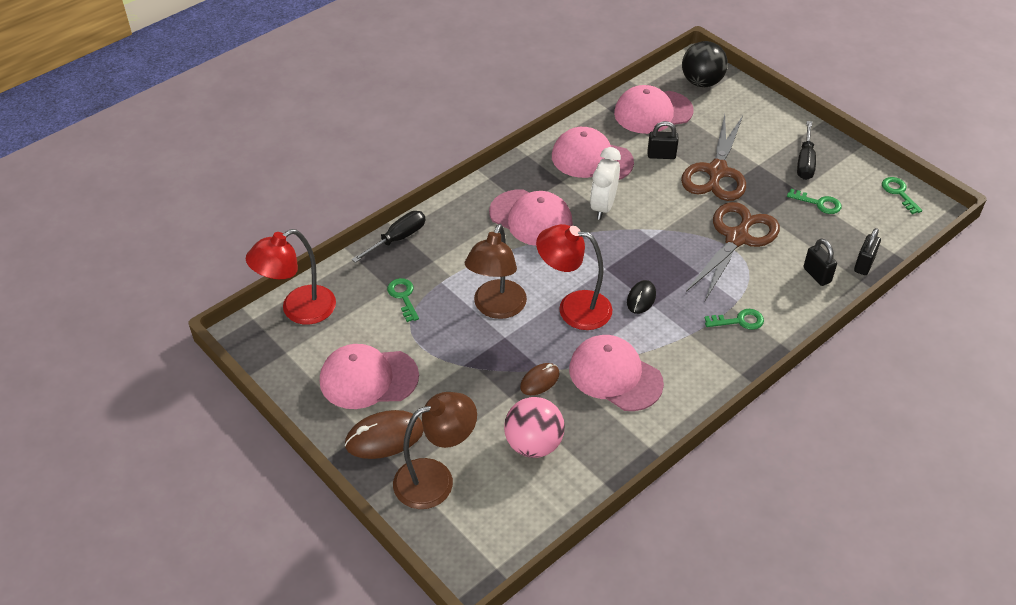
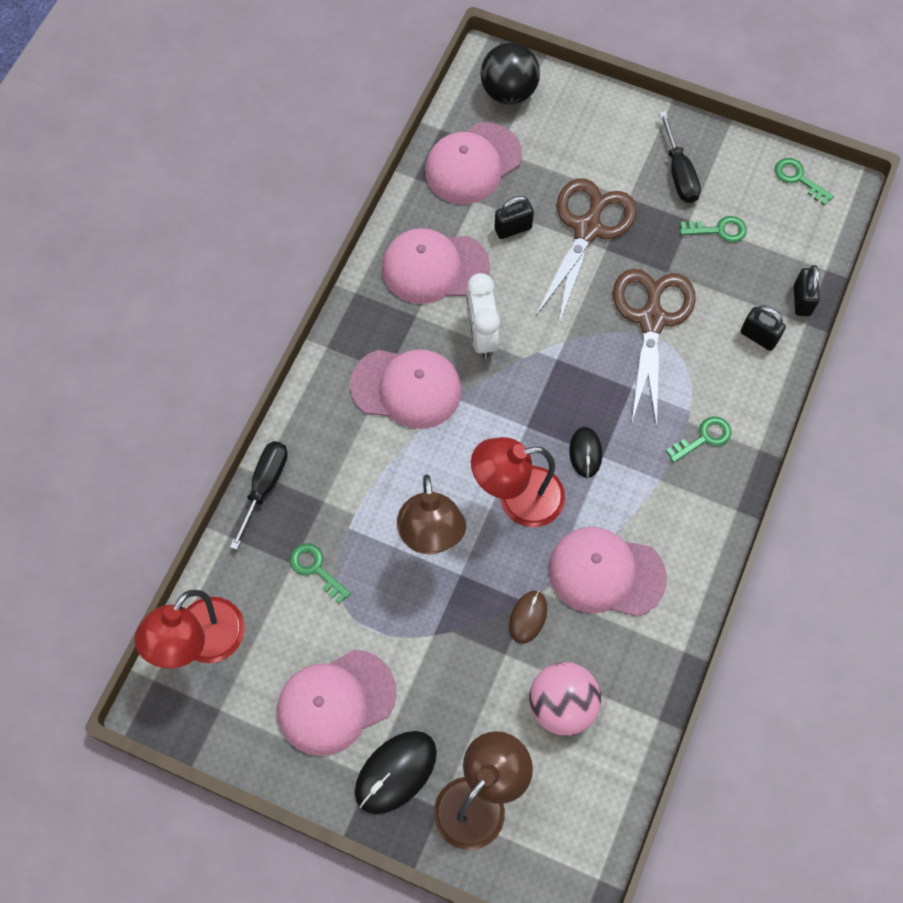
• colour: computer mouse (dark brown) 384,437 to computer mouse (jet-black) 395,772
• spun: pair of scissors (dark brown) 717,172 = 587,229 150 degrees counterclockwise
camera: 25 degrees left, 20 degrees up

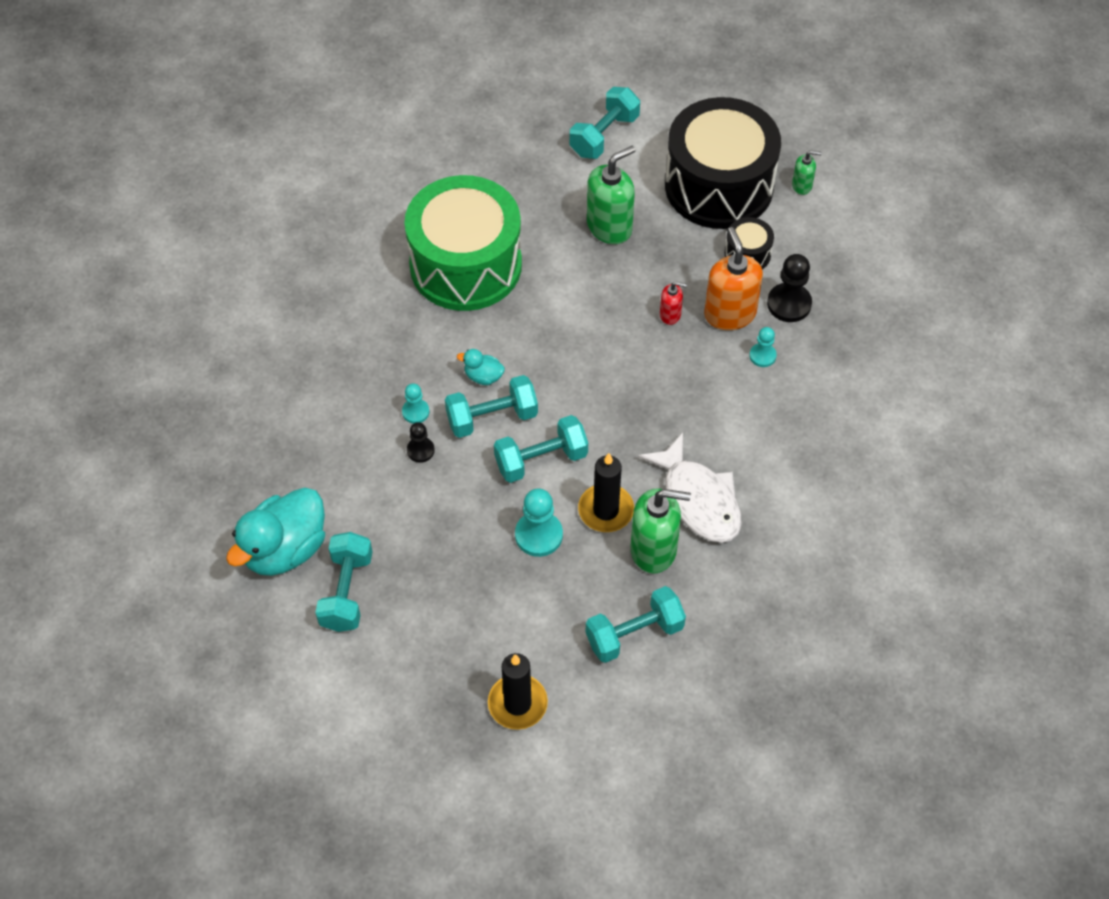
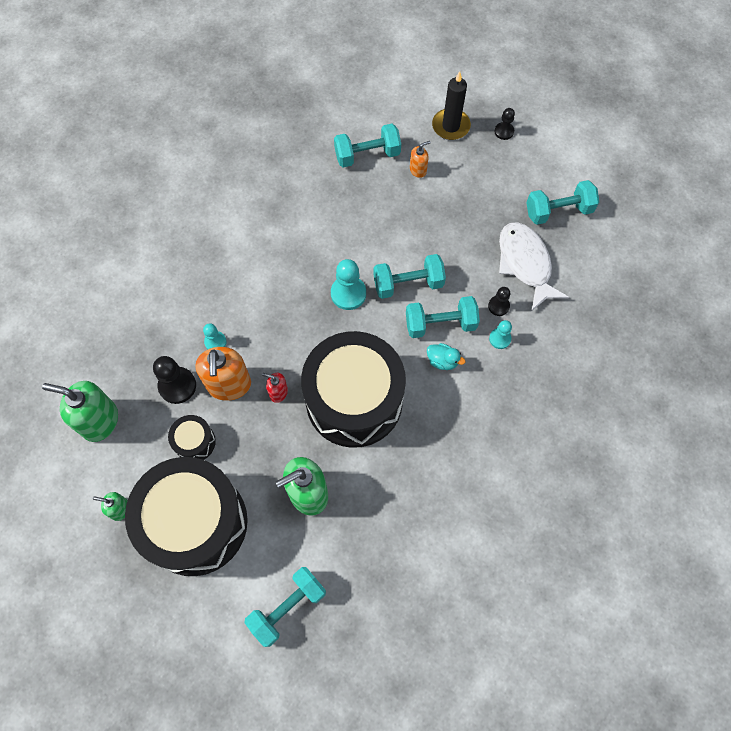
• missing: rubber duck (aqua) 285,549
• spun: free weight (aqua) 347,592 = 558,211 60 degrees clockwise
• missing: toy drum (green) 465,265
• relocated: game pawn (aqua) 538,535 to 348,293
• missing: candle (jet-black) 606,510
• relocated: pump bottle (green) 654,549 to 99,421
• relocated: fish (pure white) 698,499 to 525,263
• appeared: toy drum (jet-black) 354,400
• appeared: pump bottle (orange) 418,170
• appeared: game pawn (jet-black) 504,131
camera: 170 degrees left, 10 degrees up

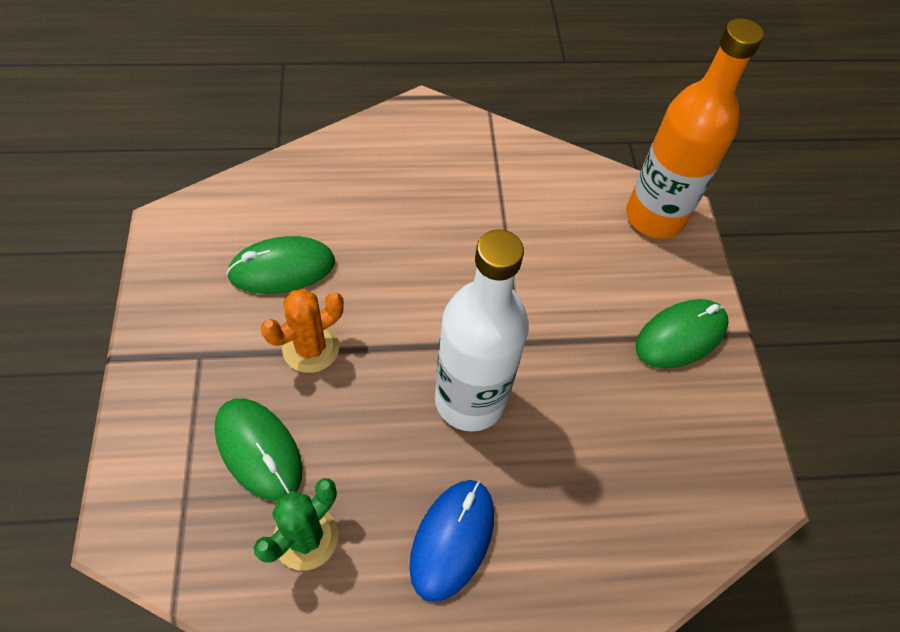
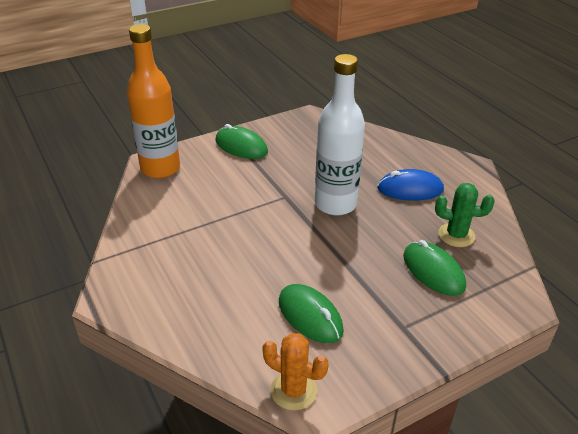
• spun: computer mouse (green) 259,450 = 433,271 60 degrees counterclockwise
• relocated: saguaro cactus (orange) 311,348 to 293,390
camera: 110 degrees left, 20 degrees down

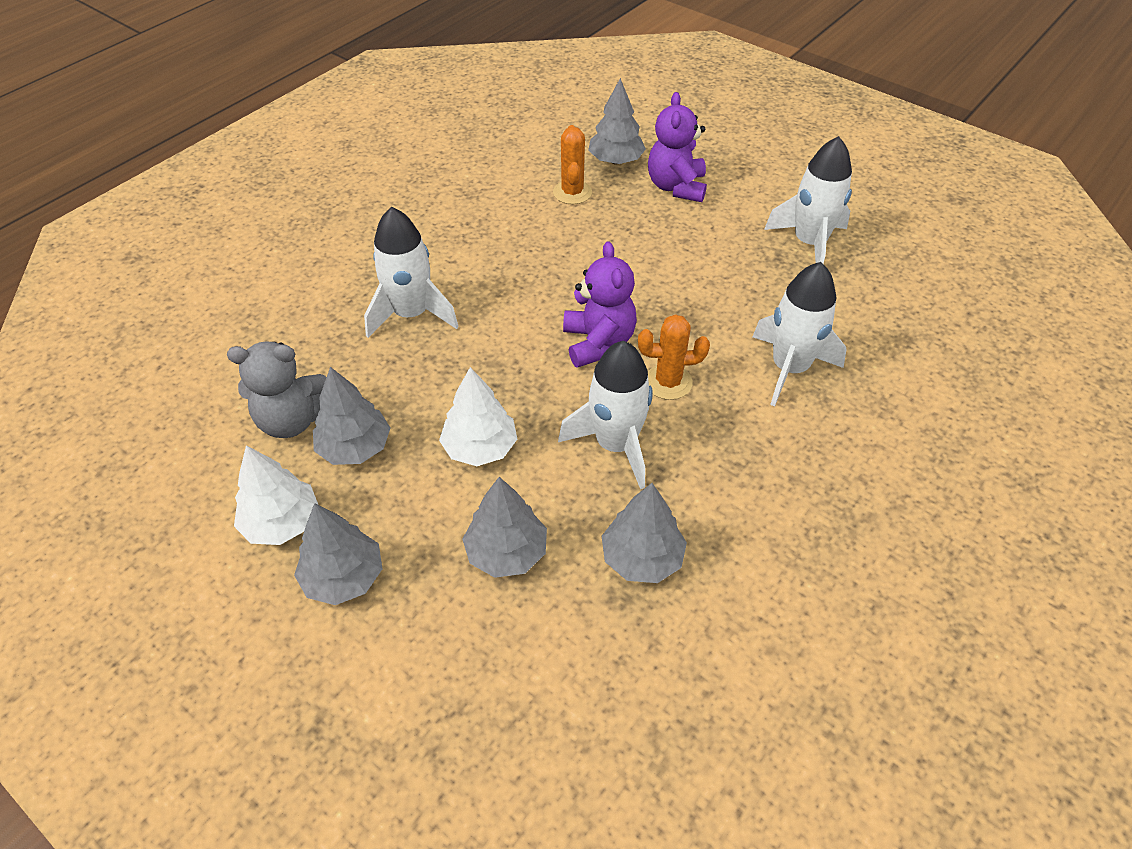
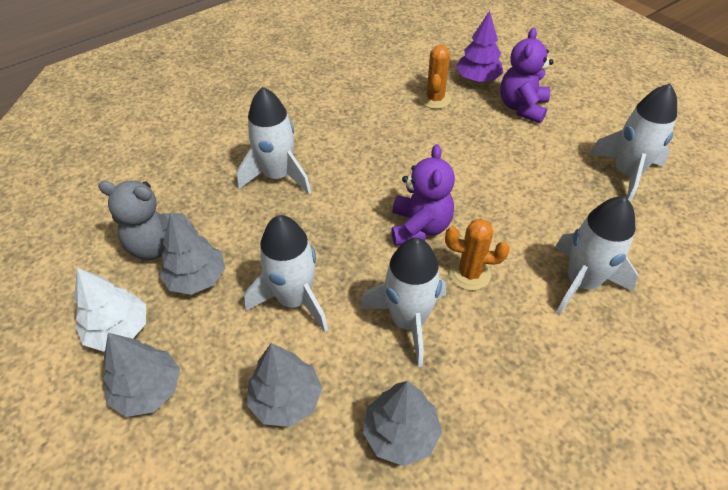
• exchanged: fir tree (pure white) 480,448 to rocket (pure white) 294,299
• colour: fir tree (gray) 616,161 to fir tree (purple) 477,79
camera: 15 degrees right, 0 degrees up

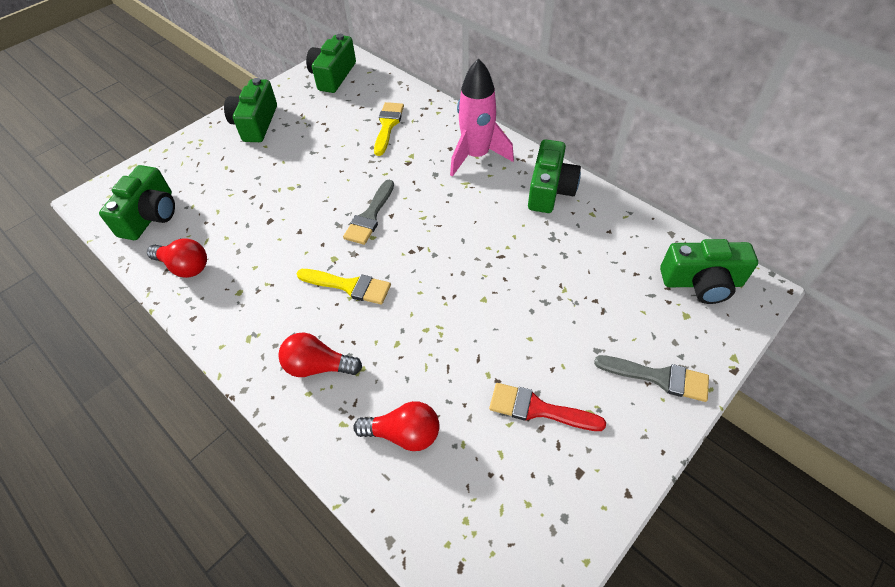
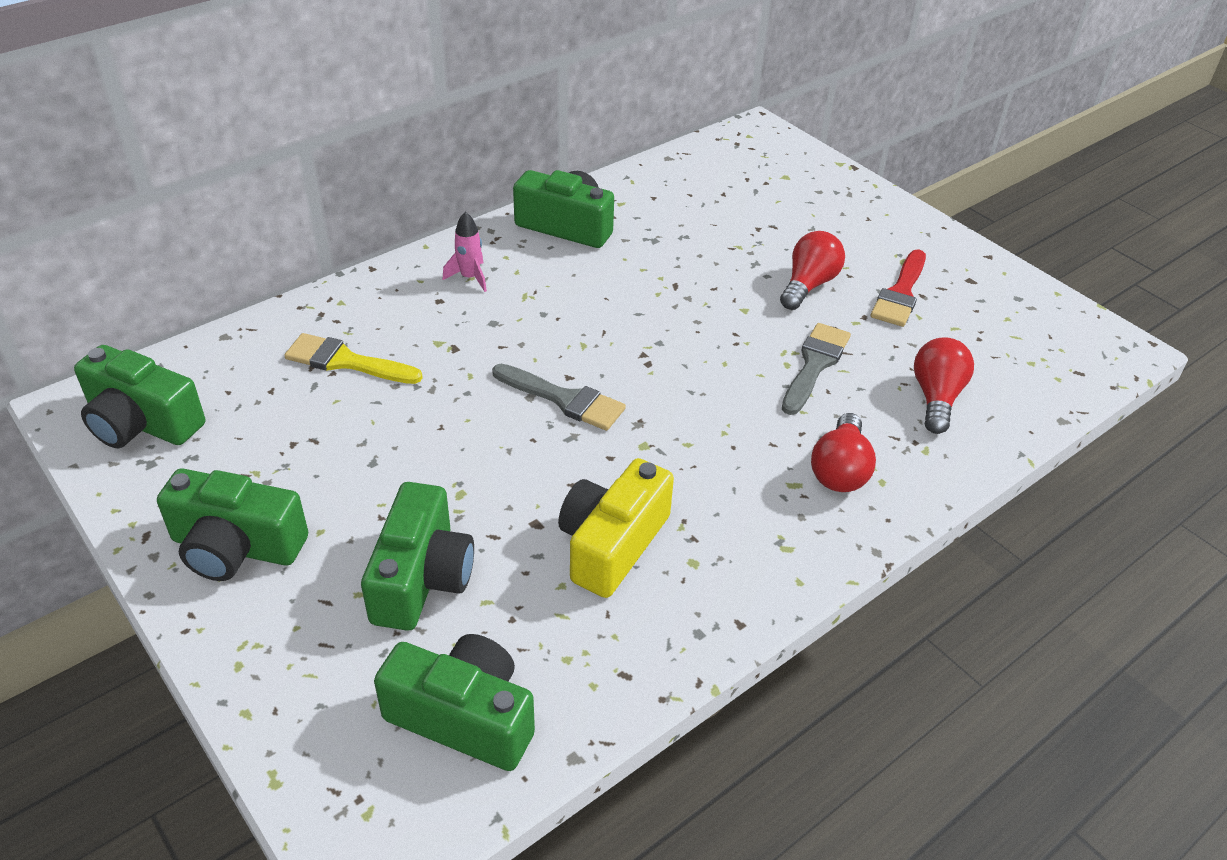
• relocated: lightbulb (crimson) 185,267 to 808,285
• missing: brush (yellow) 349,286
• size: rocket (rose-pink) 476,156 = 470,277 x0.47
• relocated: brush (gray) 658,377 to 814,364
• relocated: camera (green) 701,282 to 421,578
• appeared: camera (yellow) 612,544
camera: 85 degrees left, 10 degrees down

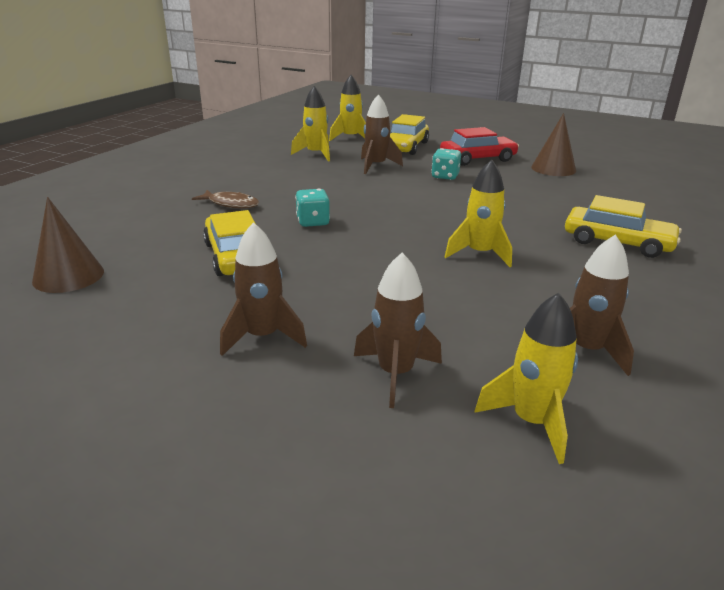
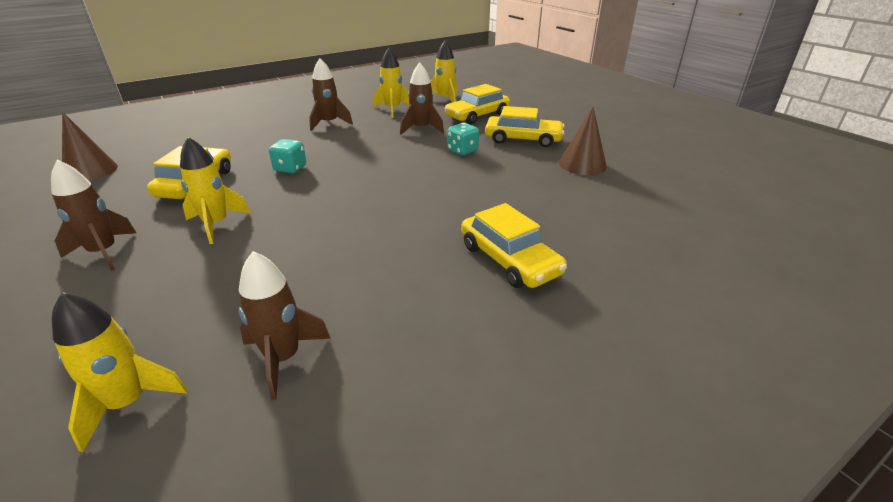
• missing: fish (dark brown) 231,204
• relocated: rocket (dark brown) 395,374 to 329,123
• colour: toy car (crimson) 477,159 to toy car (yellow) 523,139
• relocated: rocket (yellow) 479,254 to 216,224
camera: 30 degrees right, 5 degrees up

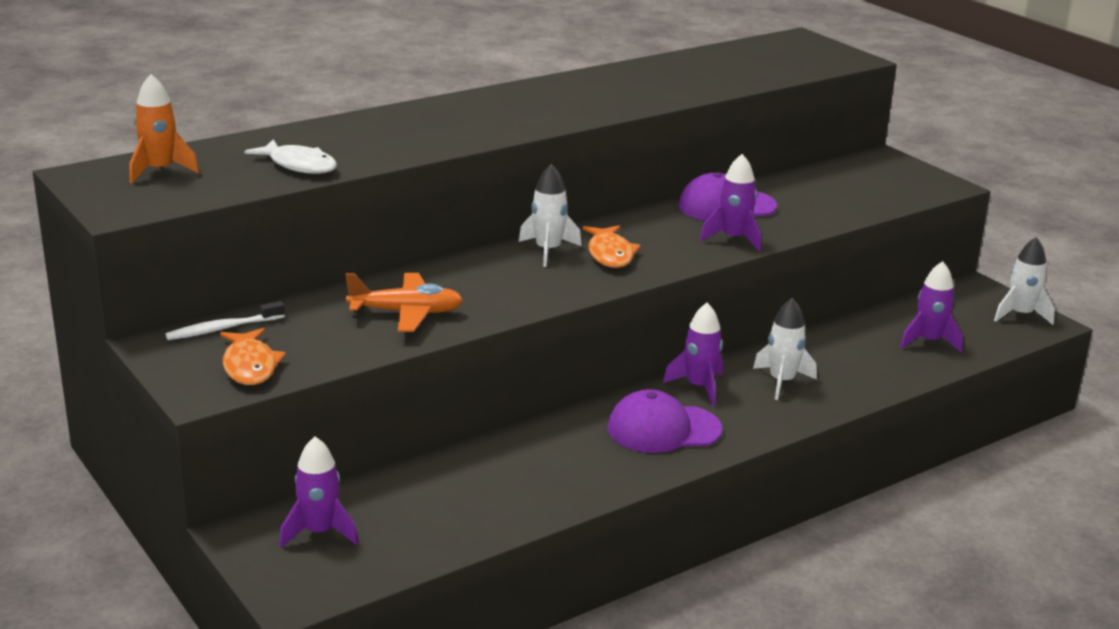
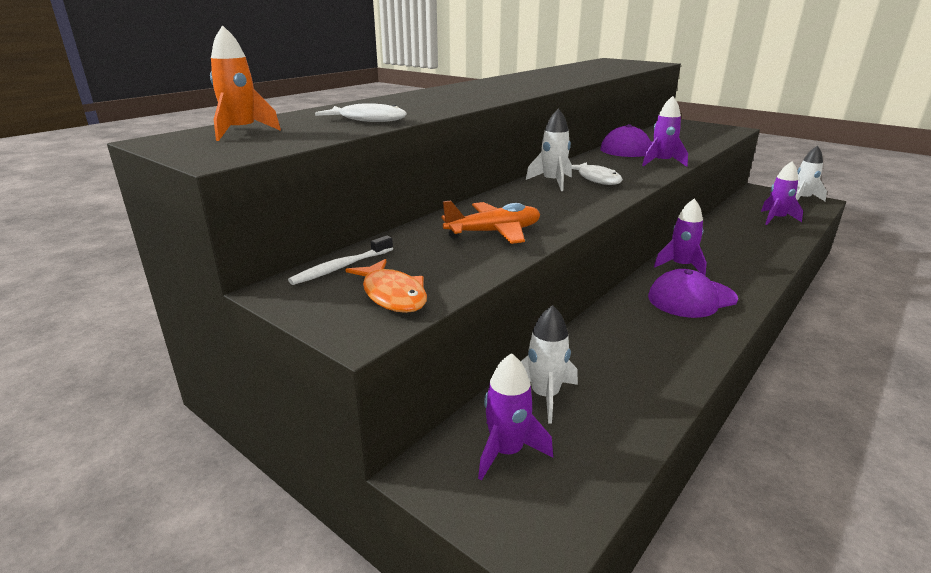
• colour: fish (orange) 610,254 to fish (pure white) 597,179
• relocated: rocket (pure white) 782,382 to 545,396
camera: 15 degrees left, 0 degrees up

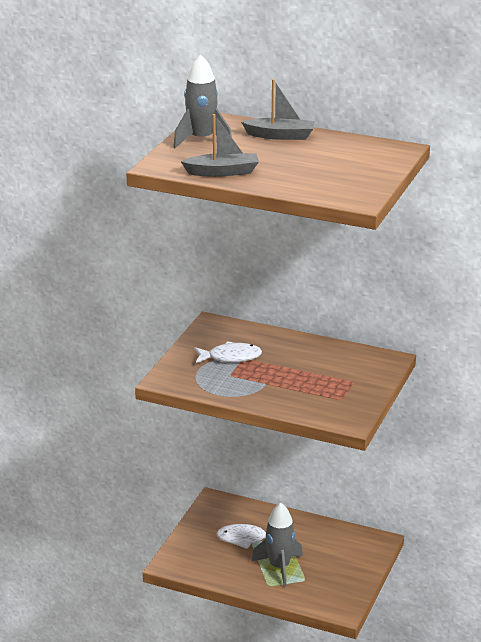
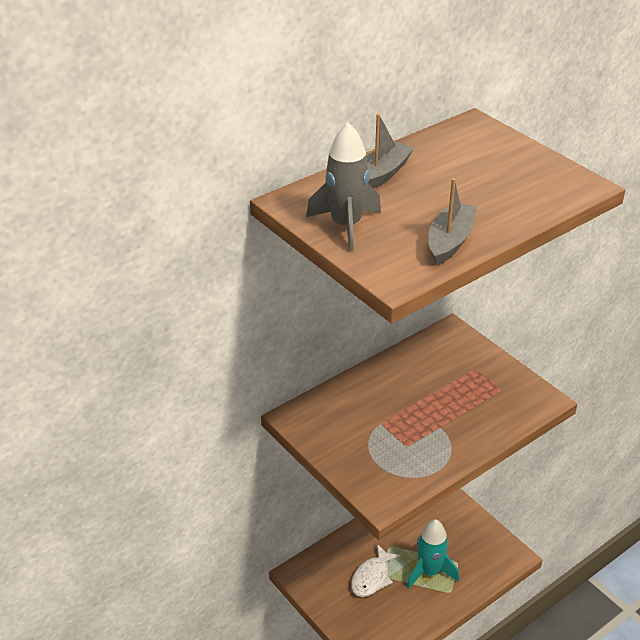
• missing: fish (pure white) 231,357
• colour: rocket (gray) 279,567 to rocket (aqua) 429,572
camera: 60 degrees left, 10 degrees up

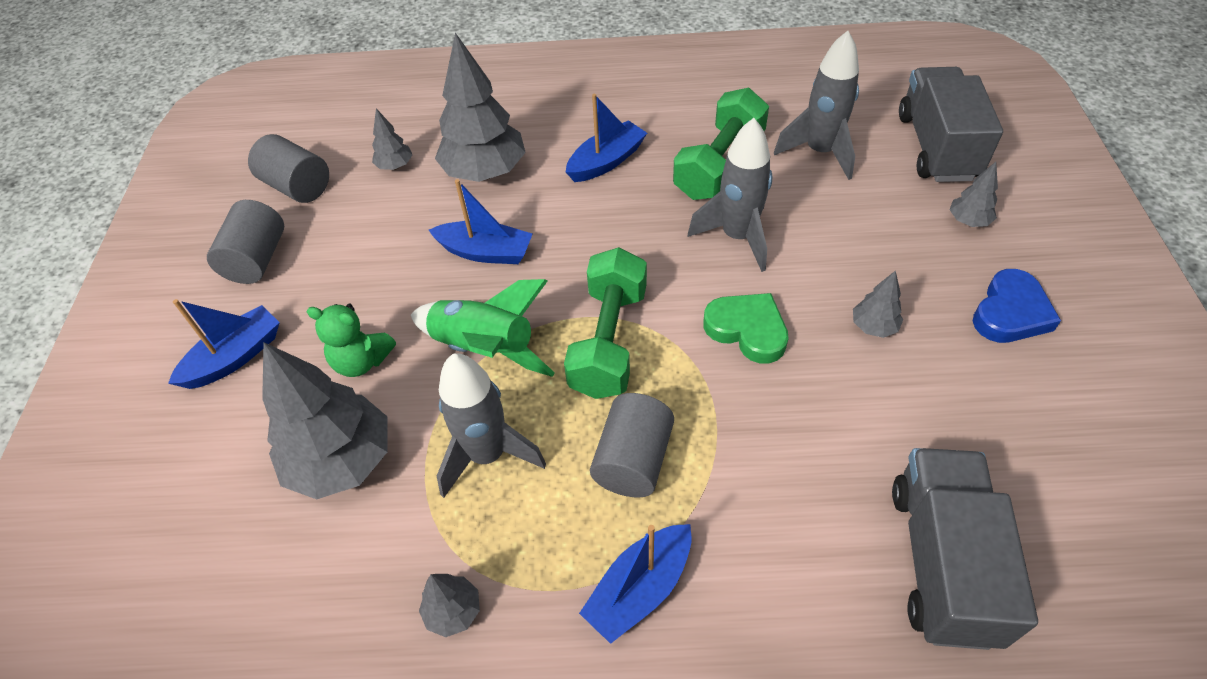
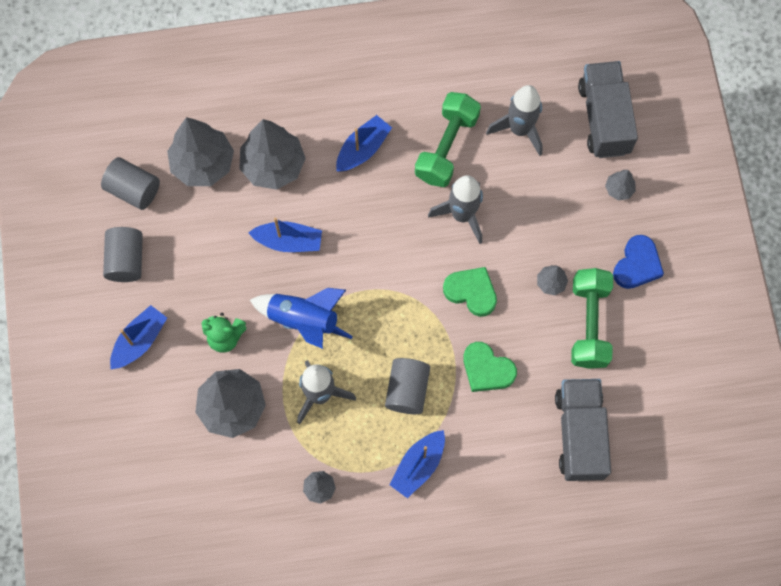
• size: fir tree (gray) 395,166 = 203,164 x2.17
• colour: rocket (green) 484,349 to rocket (cobalt) 303,320
• relocated: free weight (green) 608,341 to 589,324
• appeared: heart shape (green) 487,369
camera: 10 degrees left, 20 degrees up

